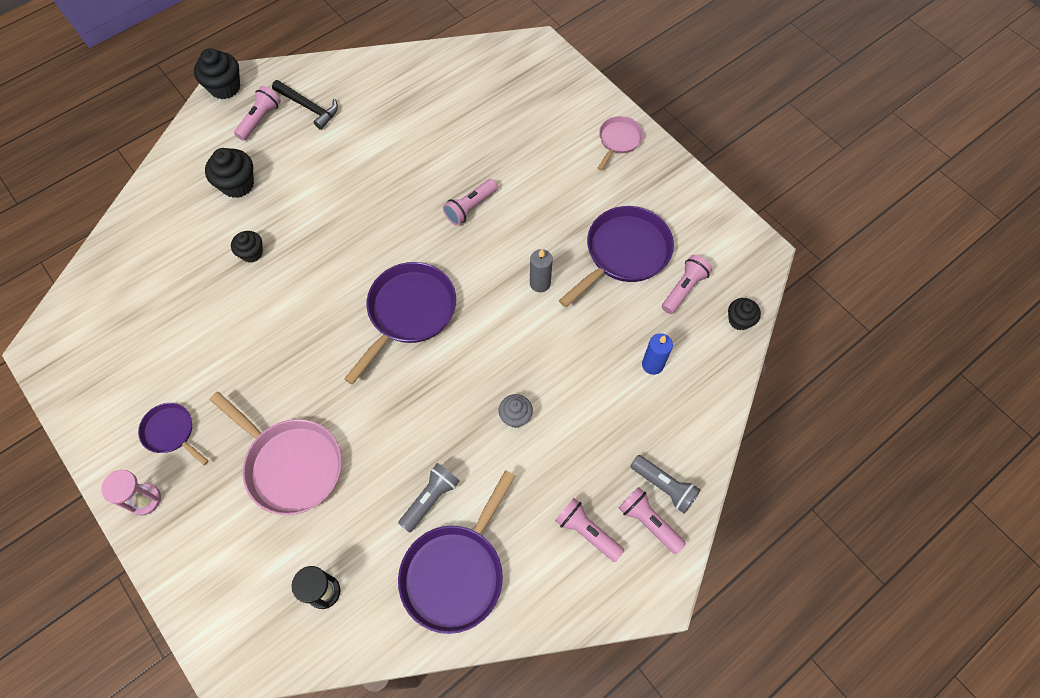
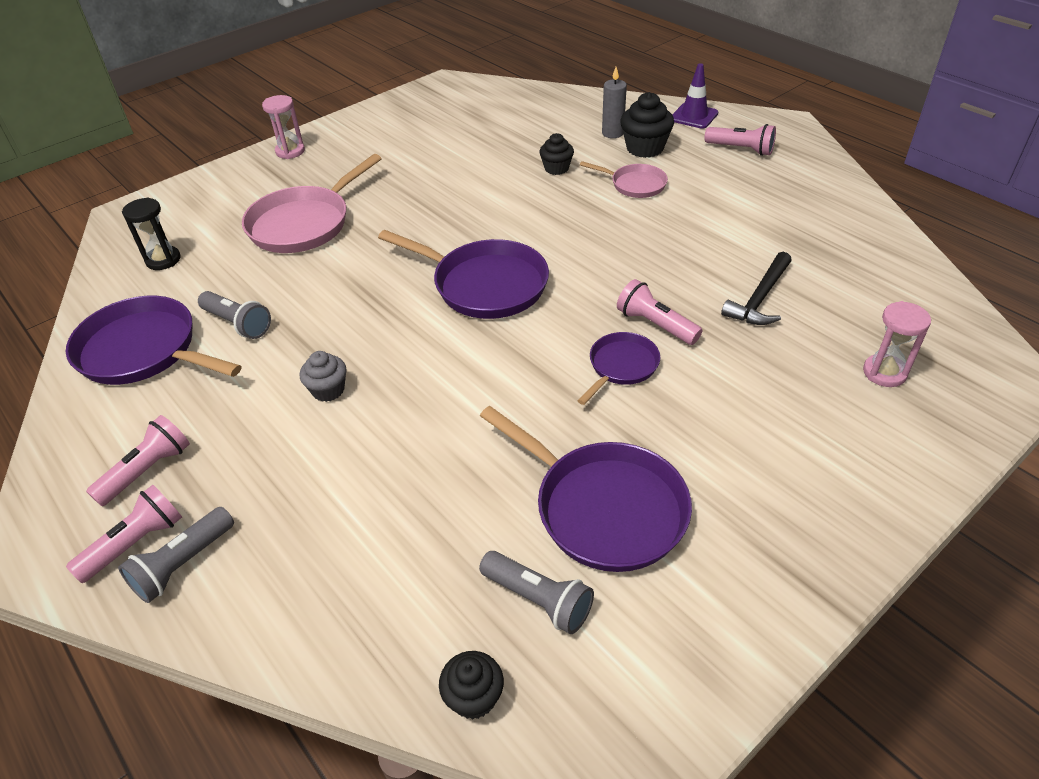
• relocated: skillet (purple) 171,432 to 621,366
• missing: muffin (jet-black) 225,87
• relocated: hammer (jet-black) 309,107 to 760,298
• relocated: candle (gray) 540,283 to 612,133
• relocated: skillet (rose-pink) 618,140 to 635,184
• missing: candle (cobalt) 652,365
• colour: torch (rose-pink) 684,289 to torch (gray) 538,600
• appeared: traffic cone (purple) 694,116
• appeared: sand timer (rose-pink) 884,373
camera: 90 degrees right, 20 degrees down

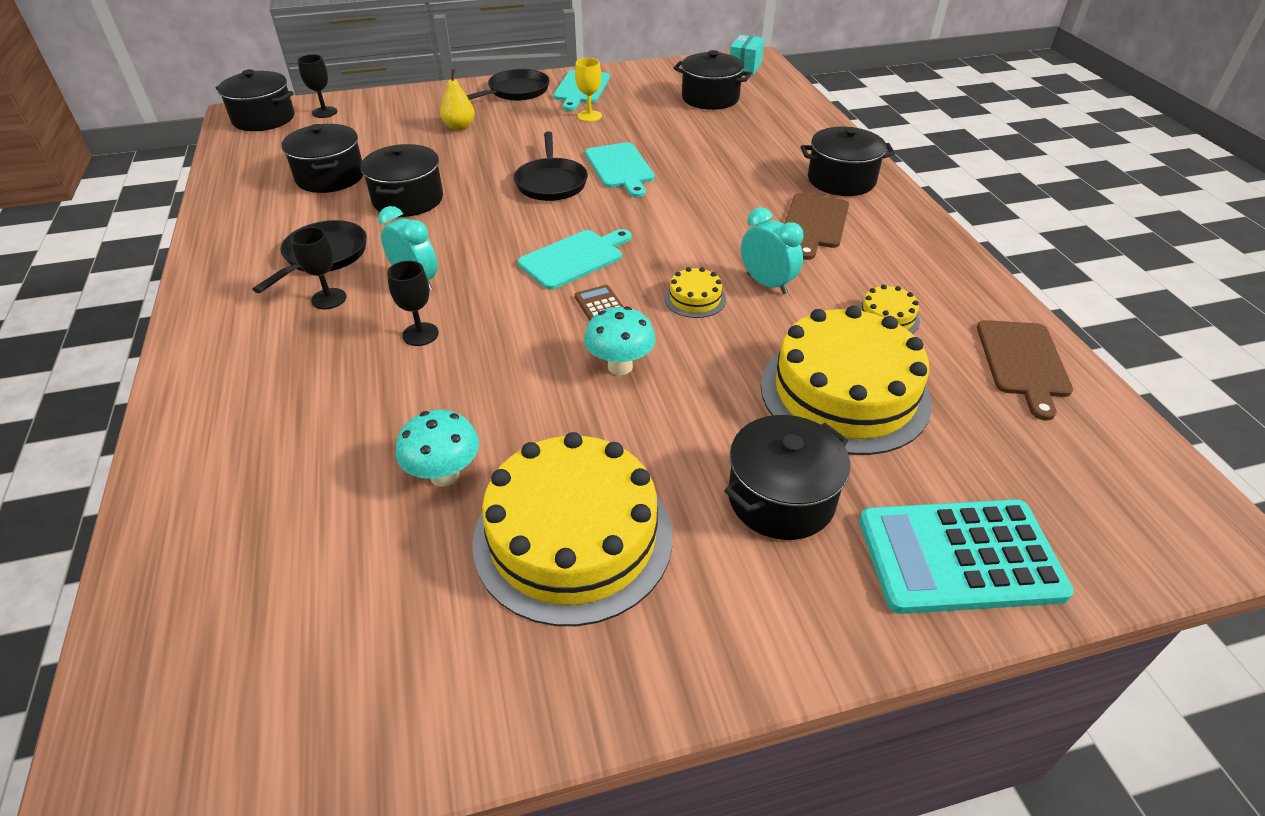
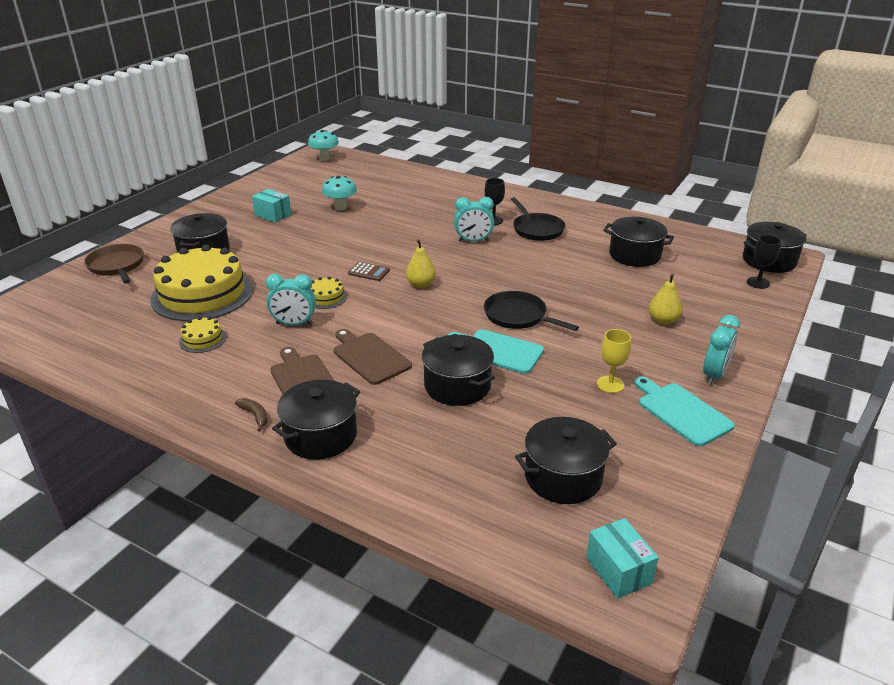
• relocated: pot (jet-black) 408,199 to 457,386
• missing: goblet (jet-black) 420,334
• exchanged: skillet (jet-black) 516,91 to clock (aqua) 714,375
• exchanged: cake (yellow) 573,537 to box (aqua) 273,215
• exchanged: bread board (aqua) 574,258 to pear fruit (yellow) 421,284
• relocated: mushroom (aqua) 620,366 to 324,158
• exchanged: adding machine (aqua) 959,557 to skillet (dark brown) 117,266
• relocated: bread board (dark brown) 1023,362 to 370,357
• appeared: banana fruit (dark brown) 255,416
camera: 135 degrees right, 10 degrees down

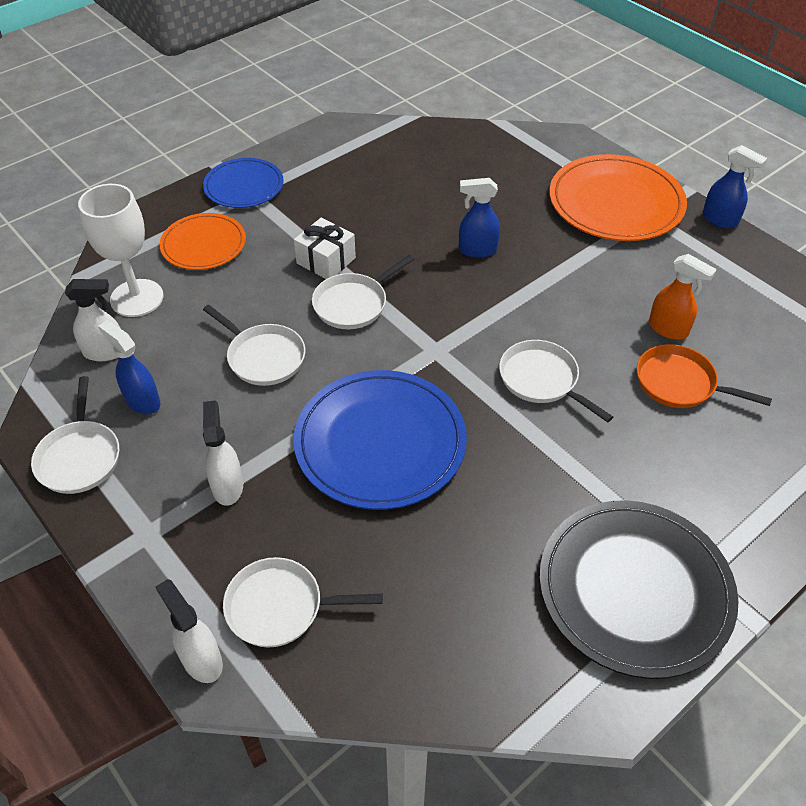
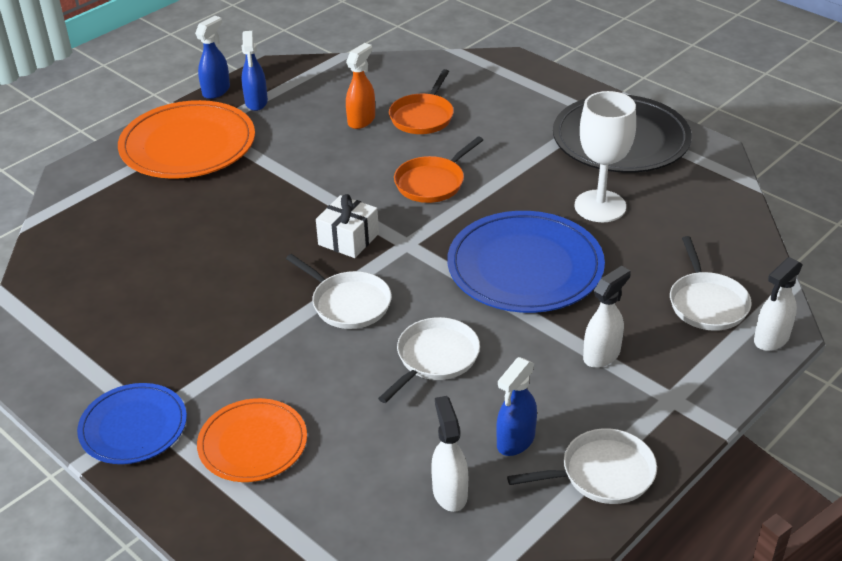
• relocated: goblet (pure white) 137,298 to 600,206
• spun: spray cleaner (pure white) 227,486 = 602,355 150 degrees clockwise
• relocated: present (pure white) 326,260 to 348,239
• relocated: spray cleaner (cobalt) 477,250 to 256,102
• colour: skillet (pure white) 541,380 to skillet (orange) 432,183
camera: 95 degrees left, 10 degrees down

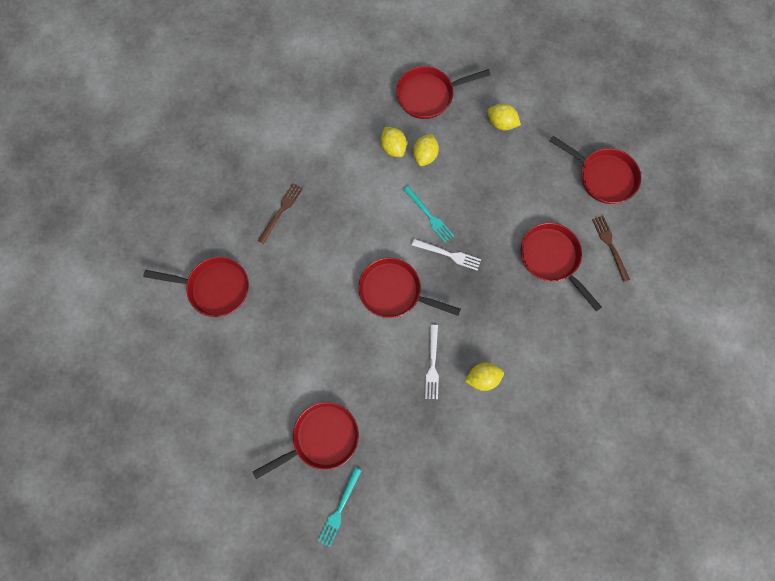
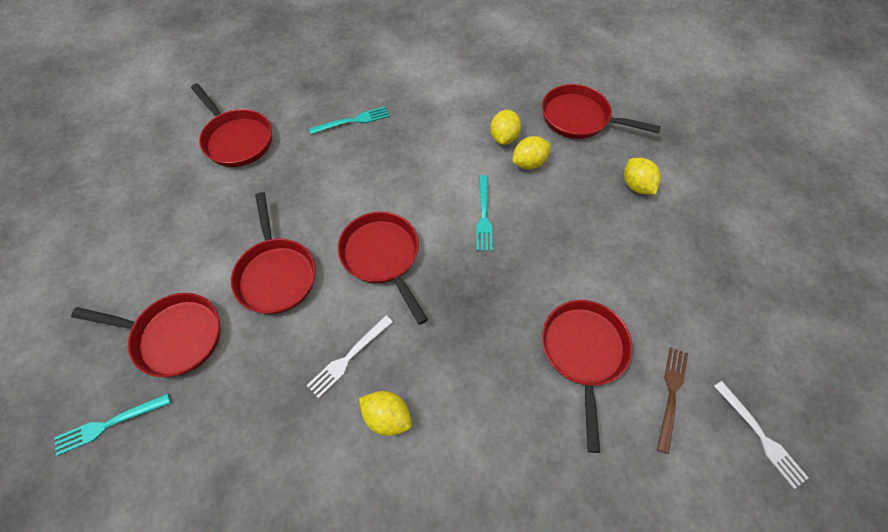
• colour: dinner fork (dark brown) 281,211 to dinner fork (aqua) 353,121
• relocated: dinner fork (pure white) 448,254 to 760,436
• relocated: skillet (crimson) 603,176 to 276,274
camera: 40 degrees right, 15 degrees down

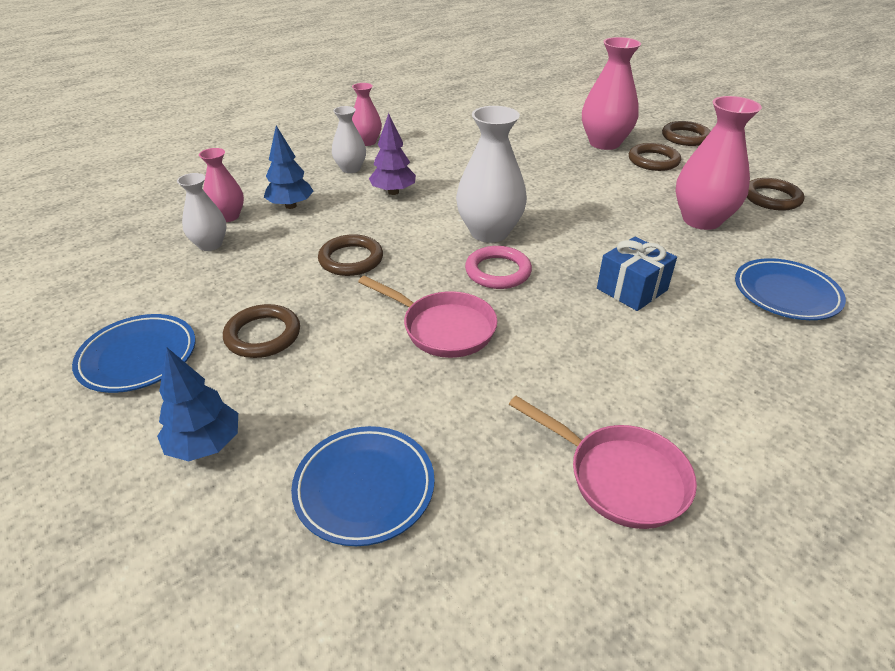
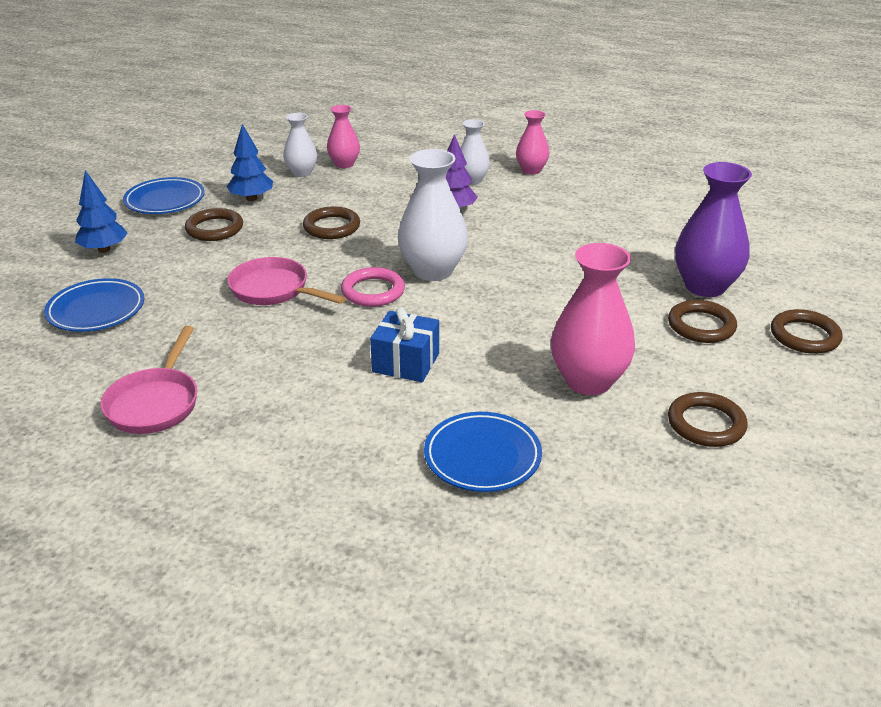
• relocated: fir tree (cobalt) 291,206 to 252,198
• spun: skillet (rose-pink) 443,328 = 274,290 120 degrees clockwise
• colour: vase (rose-pink) 604,143 to vase (purple) 705,286
camera: 60 degrees right, 5 degrees down

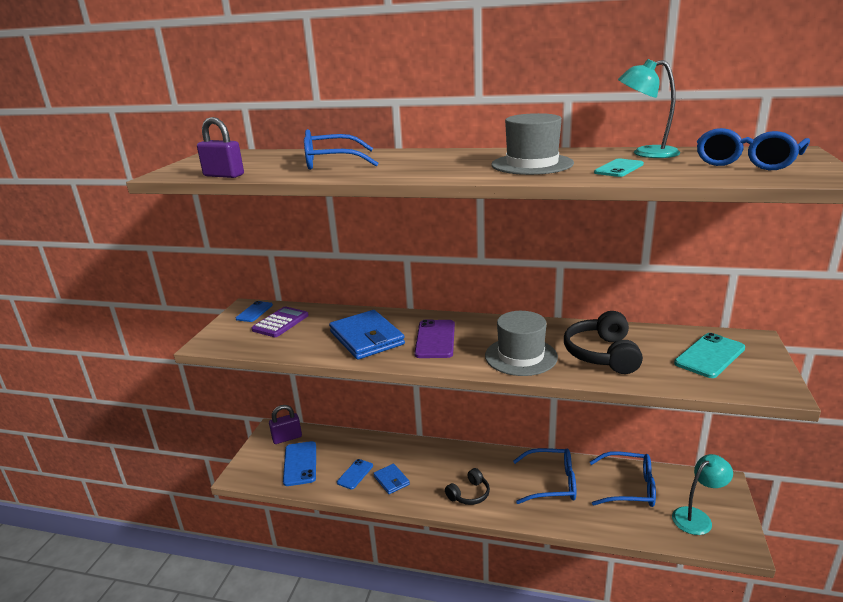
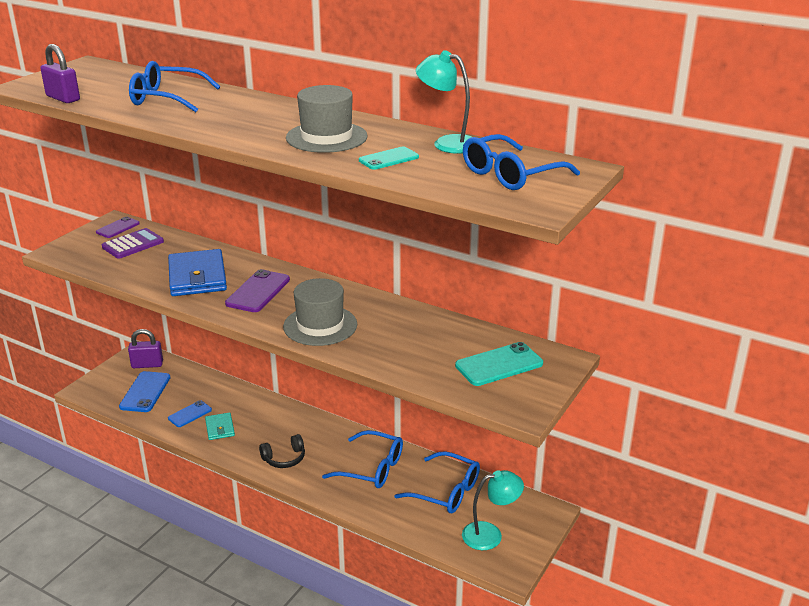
• colour: smartphone (cobalt) 254,312 to smartphone (purple) 118,228
• colour: wallet (cobalt) 391,480 to wallet (aqua) 220,428
• missing: headset (jet-black) 602,354
camera: 15 degrees right, 5 degrees up

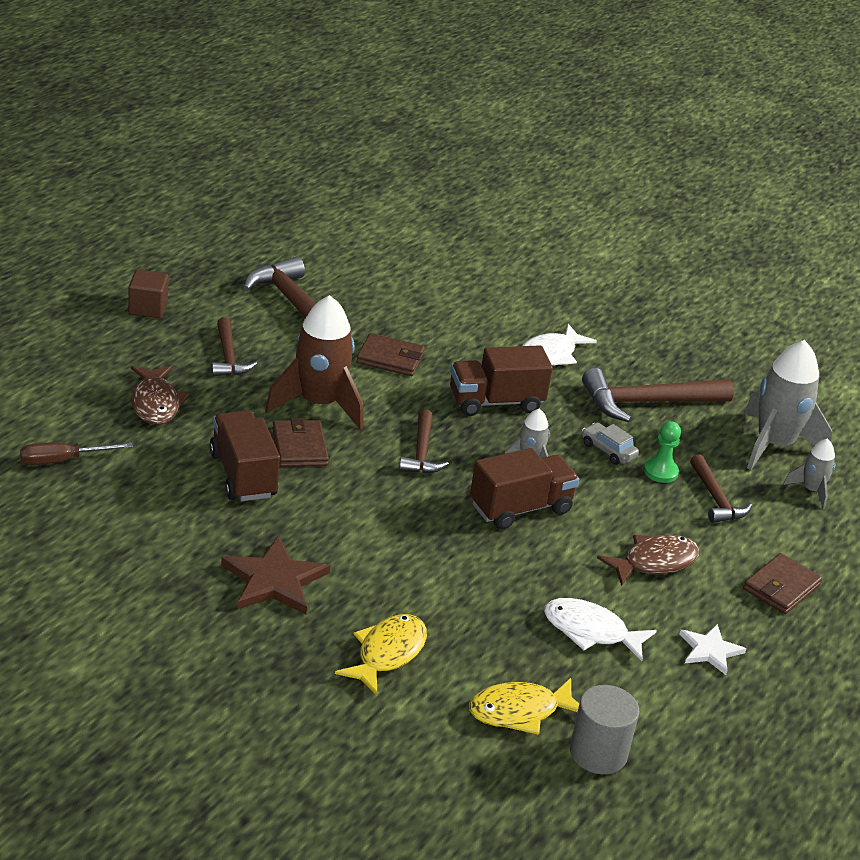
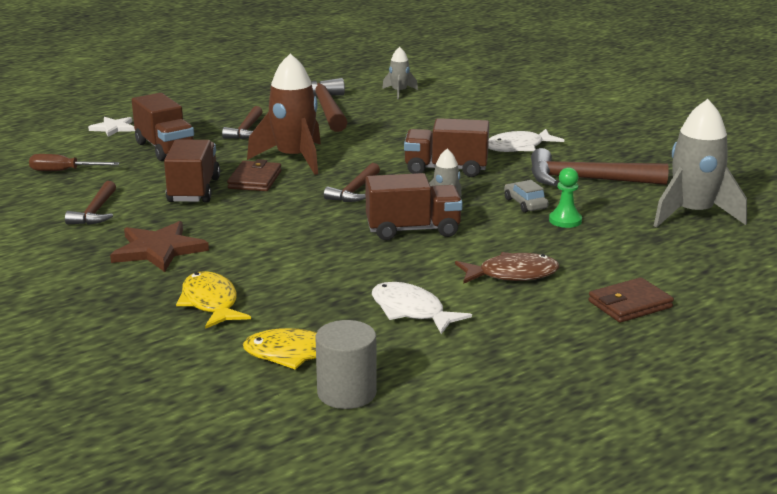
• missing: solid cube (dark brown) 148,308
• exchanged: fish (dark brown) 155,403 to toy truck (dark brown) 165,149
• spun: fish (yellow) 387,653 = 211,303 75 degrees counterclockwise
• missing: wallet (dark brown) 390,358
• relocated: five-pointed star (pure white) 710,650 to 113,128
• relocated: hammer (dark brown) 716,499 to 95,212
• relocated: rocket (gray) 811,490 to 399,92
camera: 25 degrees right, 10 degrees down

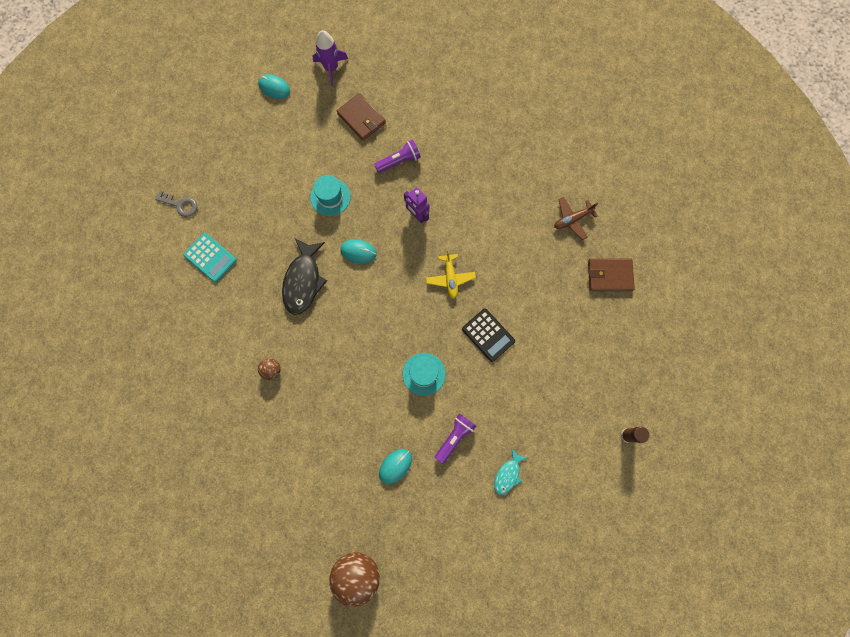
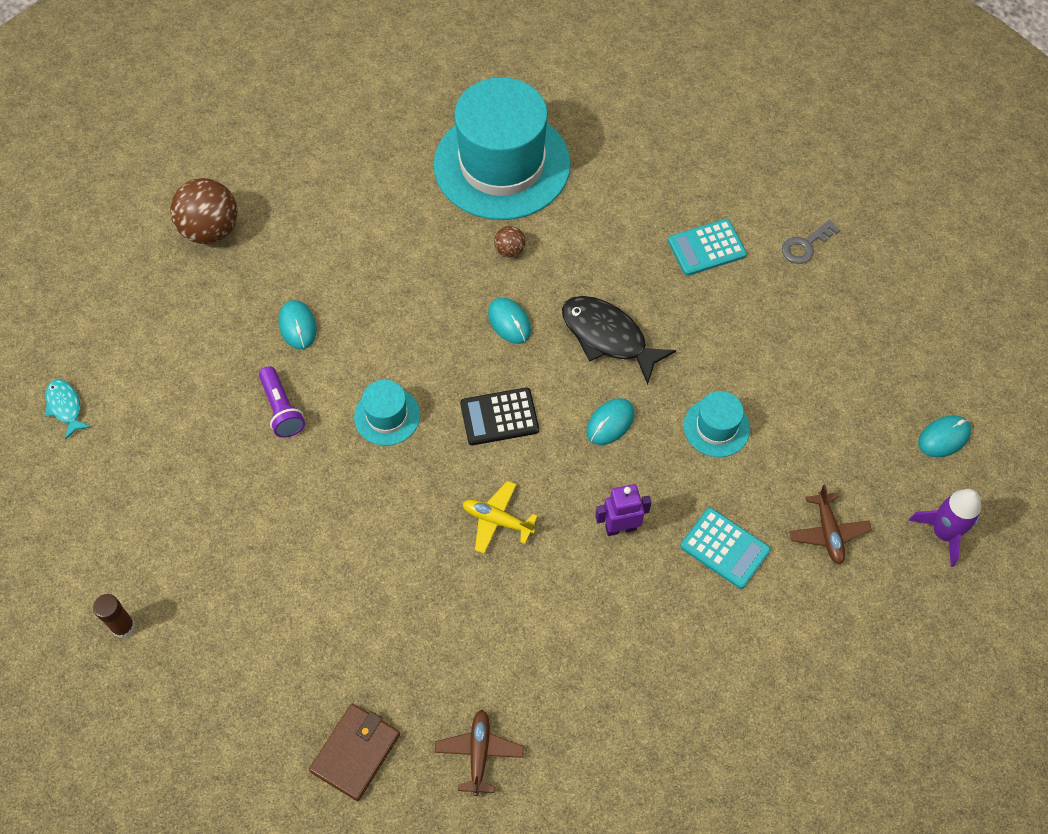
• exchanged: wallet (dark brown) 361,118 to aeroplane (dark brown) 828,532
• exchanged: torch (purple) 399,161 to adding machine (aqua) 724,548
• relocated: adding machine (jet-black) 488,335 to 499,417
• relocated: fish (aqua) 508,474 to 65,407
• appeared: tall hat (aqua) 502,164
• appeared: computer mouse (aqua) 509,322
camera: 120 degrees right, 15 degrees down

